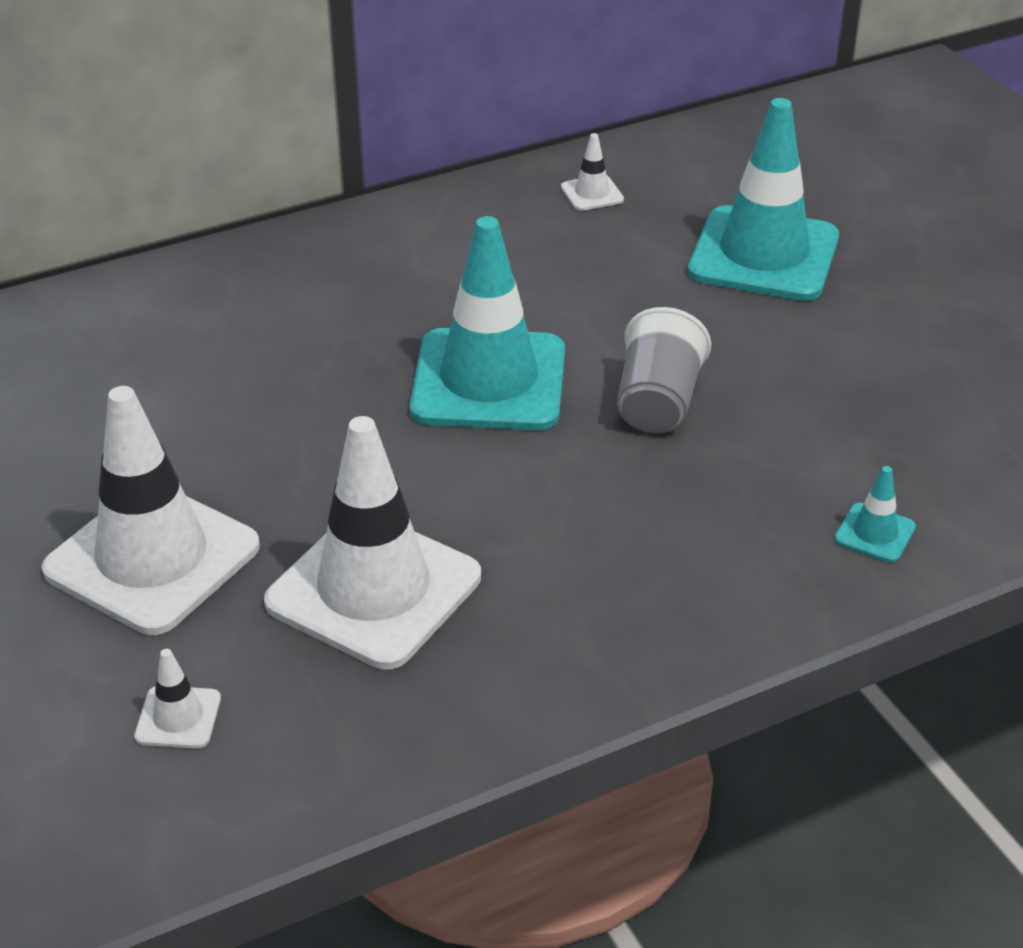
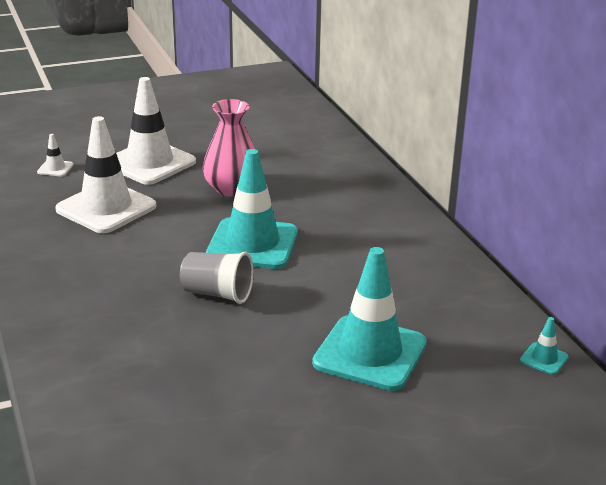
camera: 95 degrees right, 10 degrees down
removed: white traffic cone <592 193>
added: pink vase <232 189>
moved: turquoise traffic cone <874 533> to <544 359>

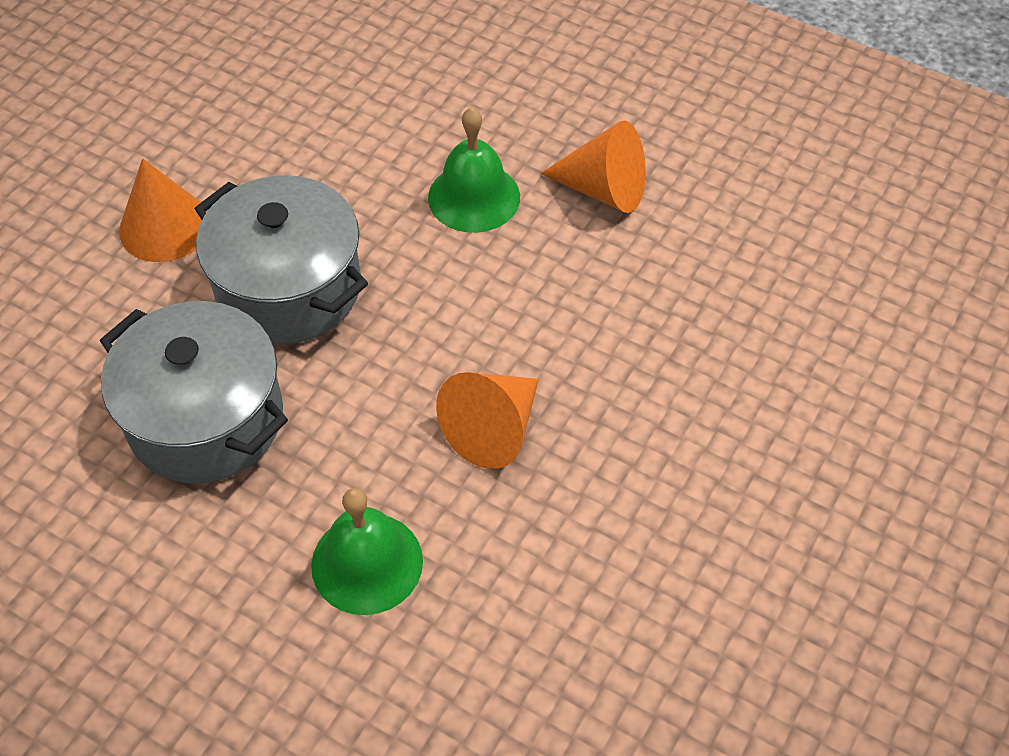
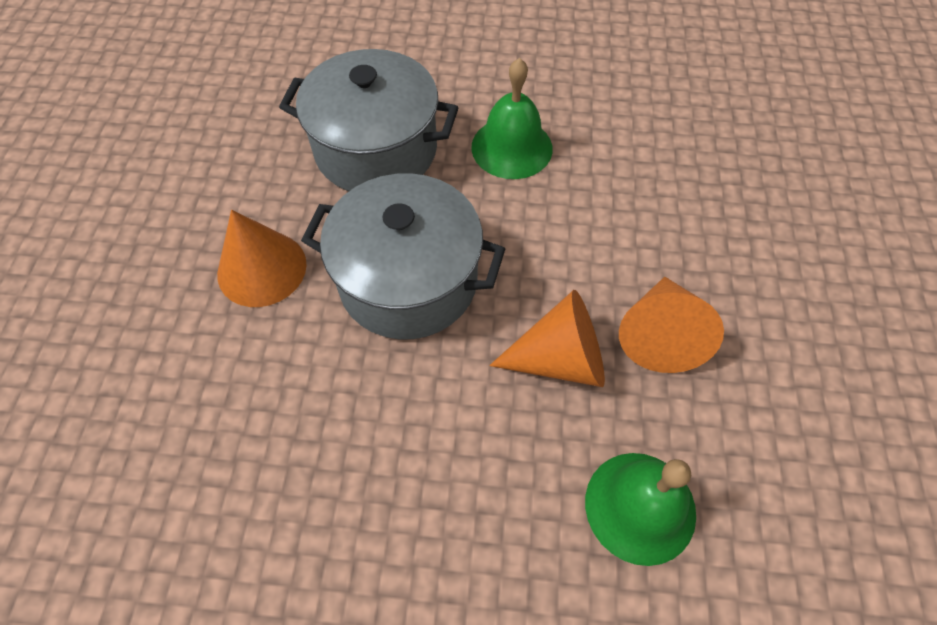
camera: 25 degrees left, 5 degrees up
moved: grey pot <206 419> to <376 150>; orange cone <603 190> to <560 359>

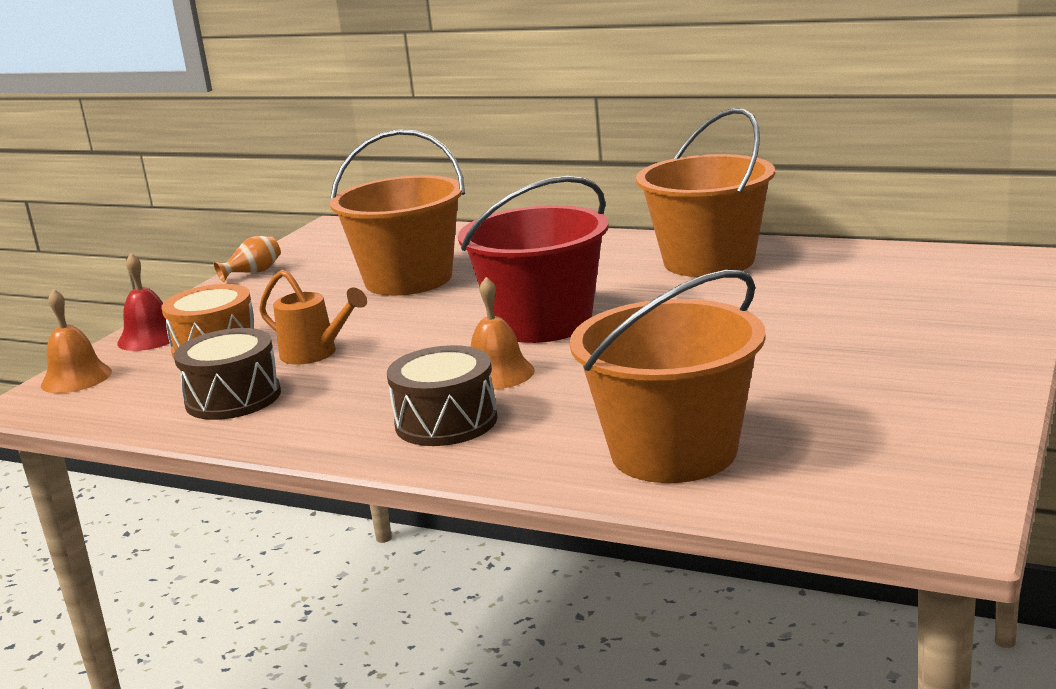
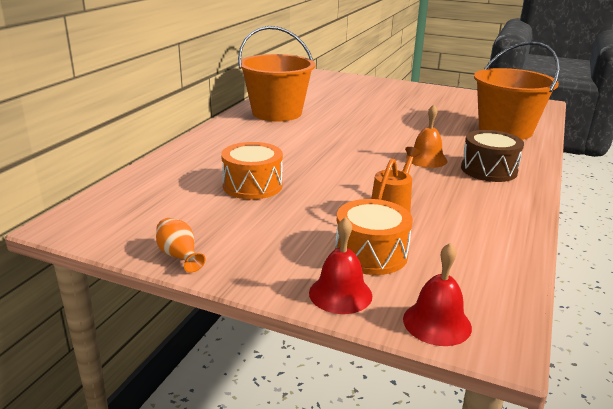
camera: 95 degrees left, 5 degrees up
removed: brown drum <233 398>; red bucket <542 323>
replaced: orange bucket <408 279> to orange drum <252 185>
recoloured: orange bell <76 378> to red bell <437 323>

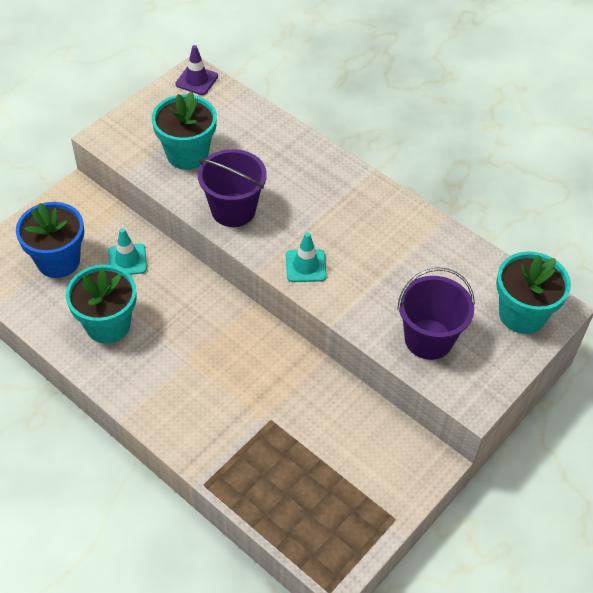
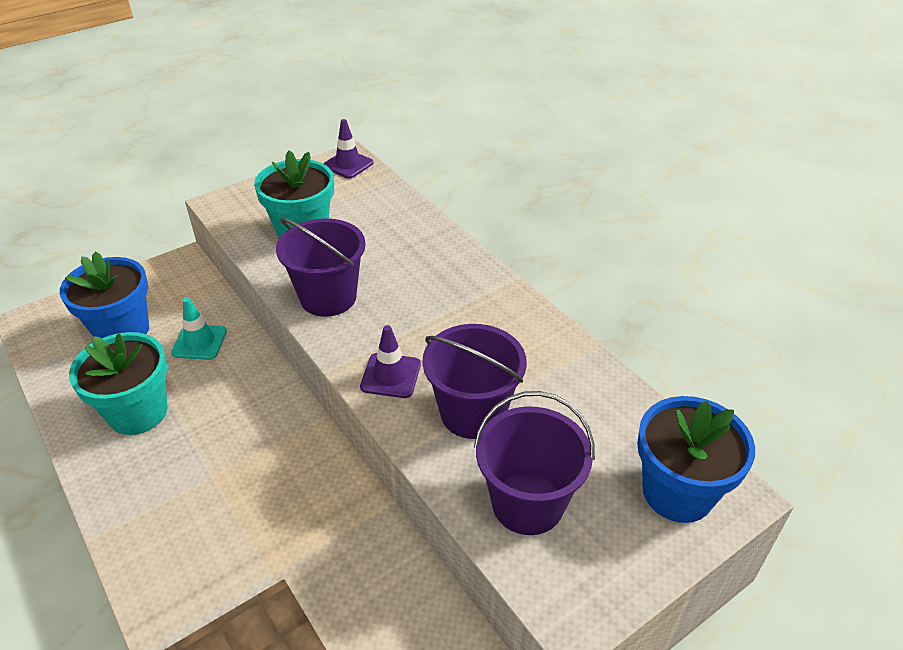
camera: 15 degrees right, 10 degrees down
added: purple bucket <472 413>
recoloured: turquoise traffic cone <306 266> to purple traffic cone <391 375>; turquoise flower pot <522 314> to blue flower pot <677 492>

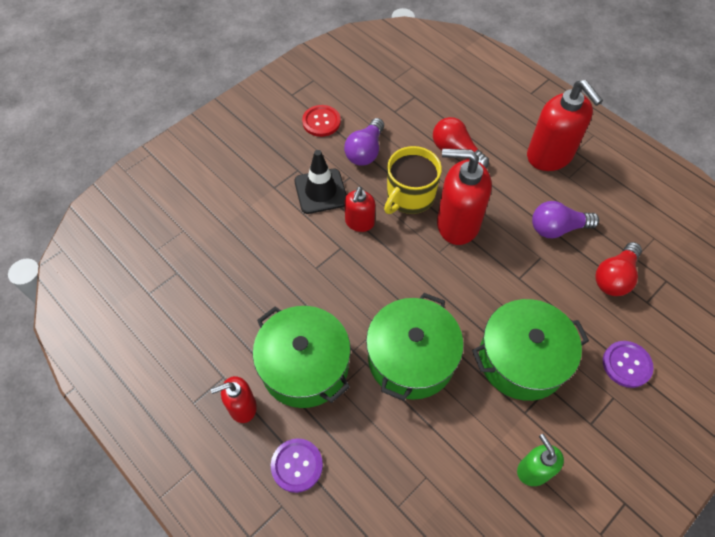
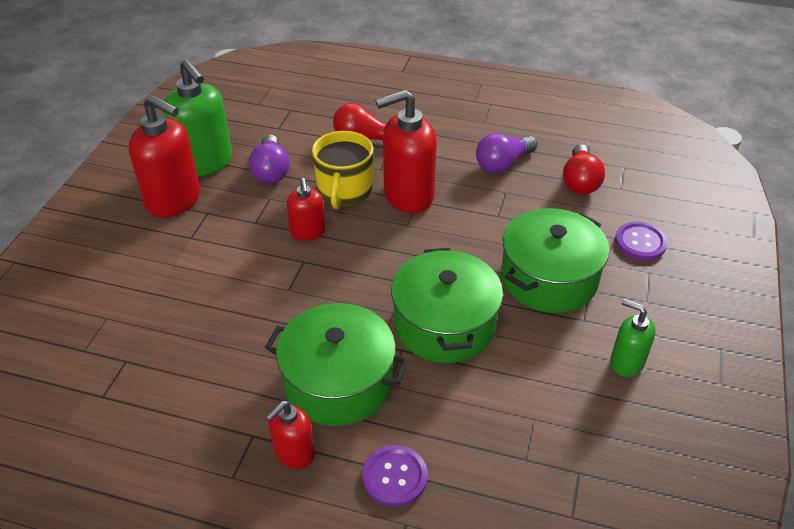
camera: 30 degrees left, 15 degrees down
removed: black traffic cone <321 191>
moved: red soap dispenser <550 156> to <174 200>
replaced: red button <321 122> to green soap dispenser <205 162>

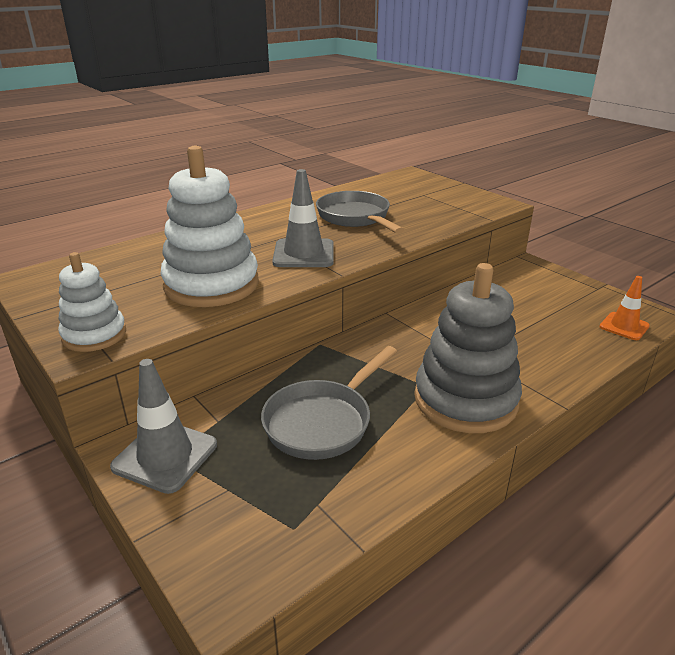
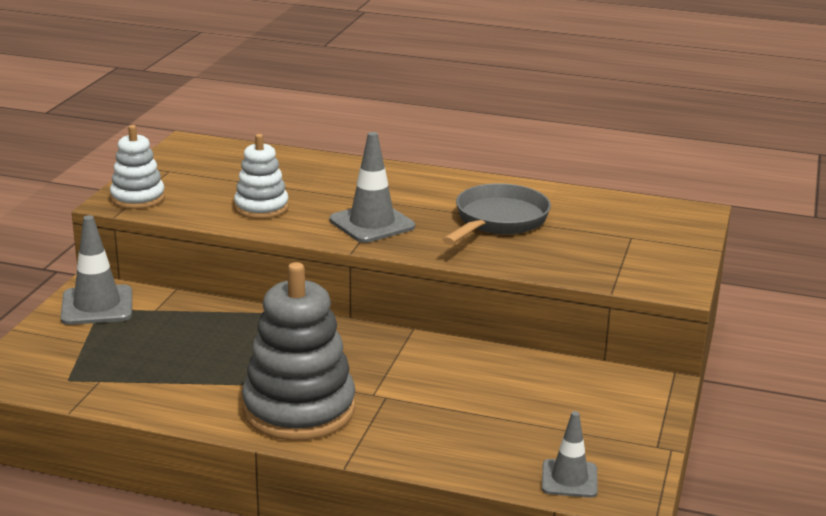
camera: 55 degrees right, 5 degrees down
removed: grey pan <322 421>
recoloured: orange traffic cone <624 326> to grey traffic cone <569 479>
resized: white stacking toy <211 284> = <261 207> x0.57

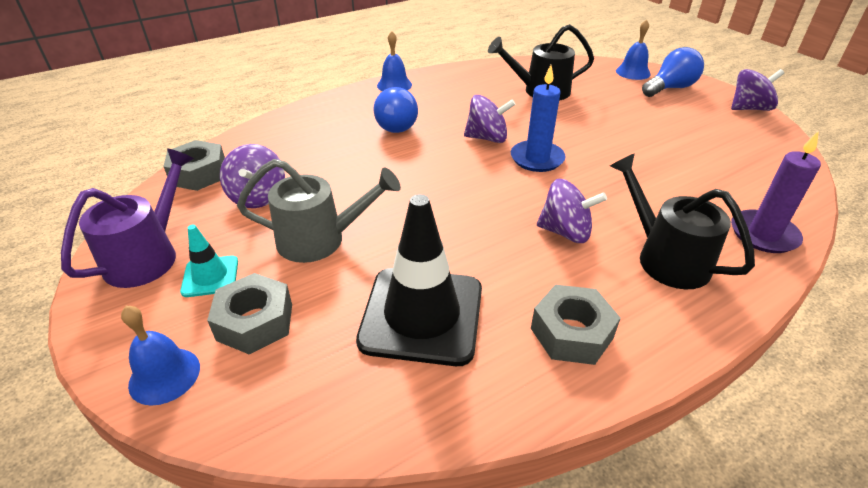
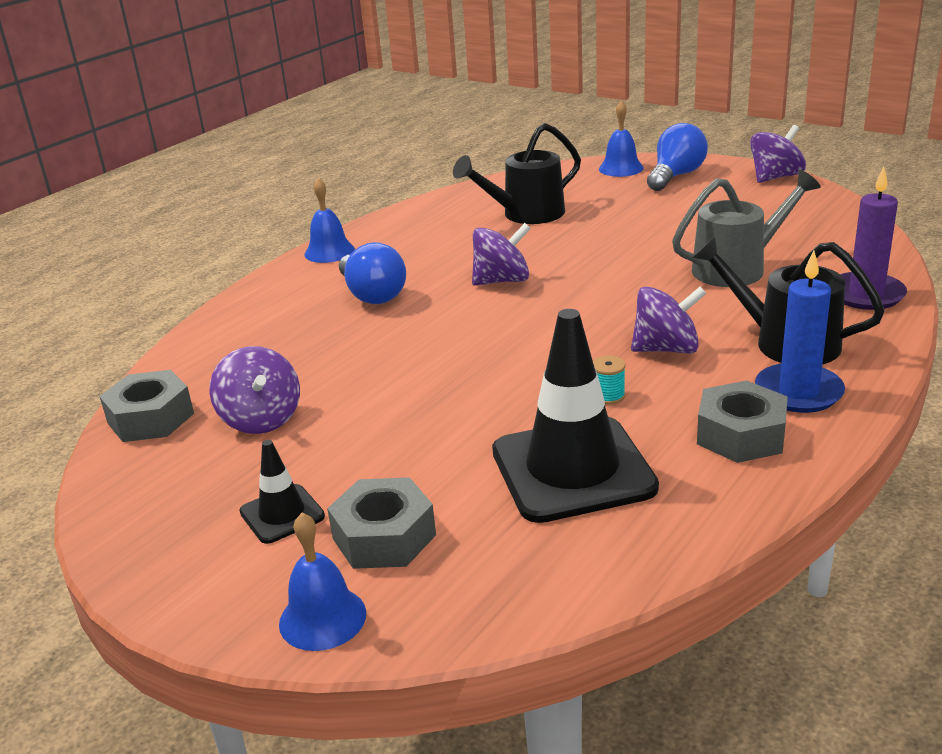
camera: 20 degrees left, 10 degrees down
removed: purple watering can <149 255>
added: turquoise spool <608 396>
moved: grey watering can <321 240> to <738 268>; blue candle <537 159> to <798 392>
recoloured: turquoise traffic cone <210 276> to black traffic cone <282 514>

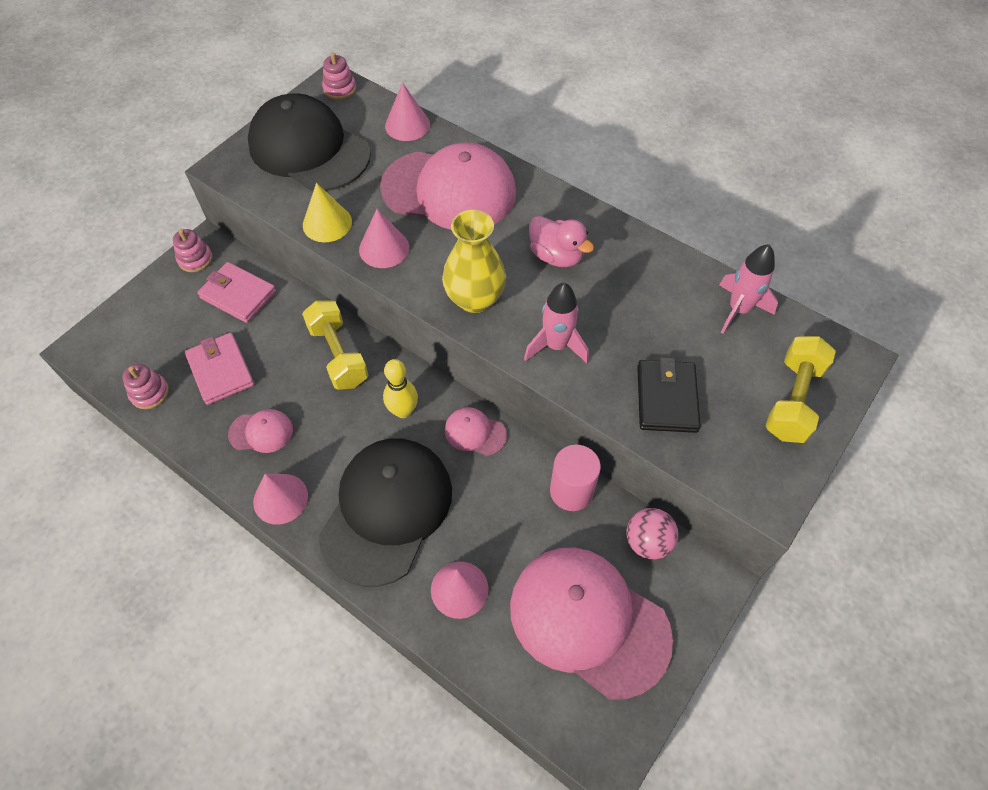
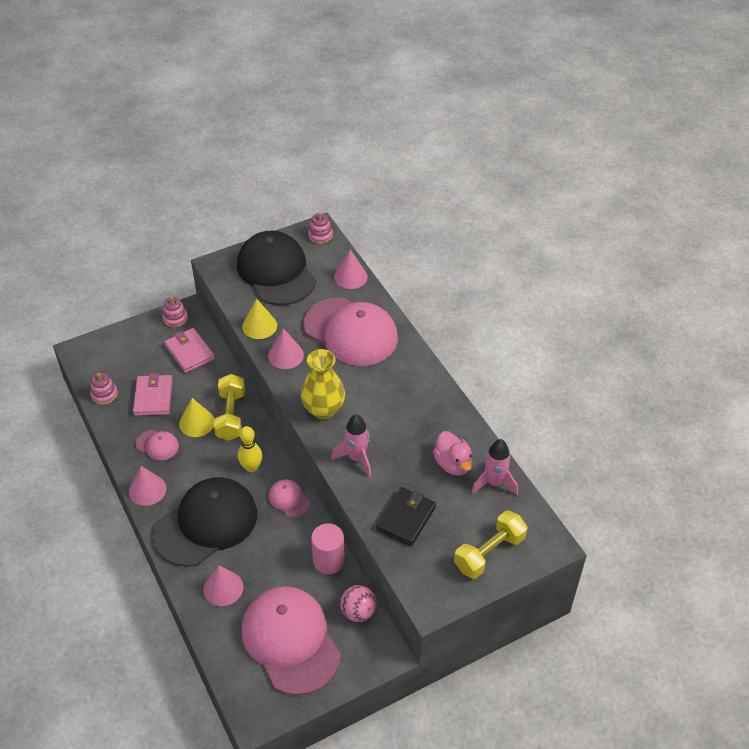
camera: 25 degrees right, 10 degrees down
added: yellow cone <197 422>
moved: pink duck <556 256> to <453 464>

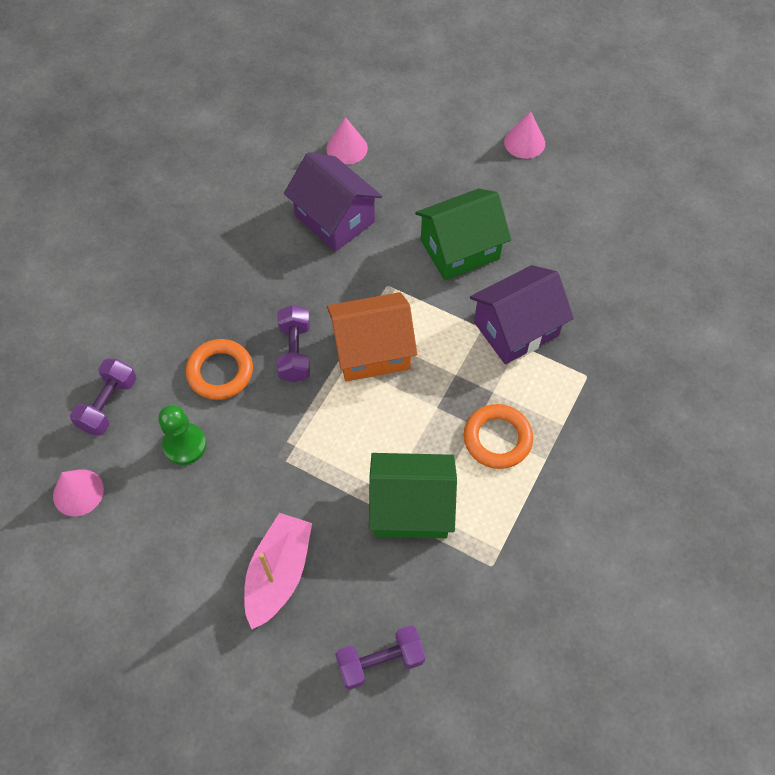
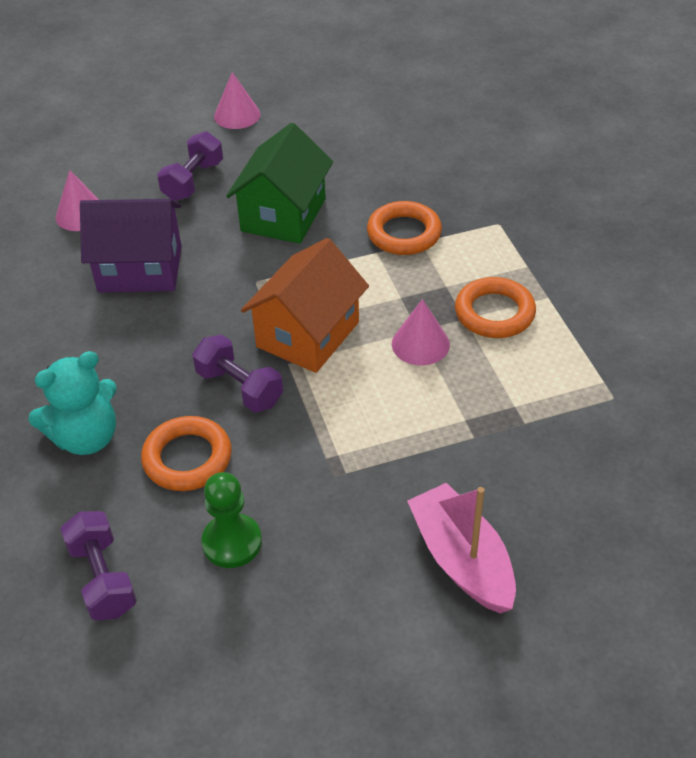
camera: 45 degrees left, 15 degrees down
removed: green house <411 507>
added: turquoise teddy bear <86 437>
moved: pink cone <78 492> to <420 344>; purple dumbbell <380 661> to <193 181>
replaced: purple house <516 329> to orange ring <404 233>

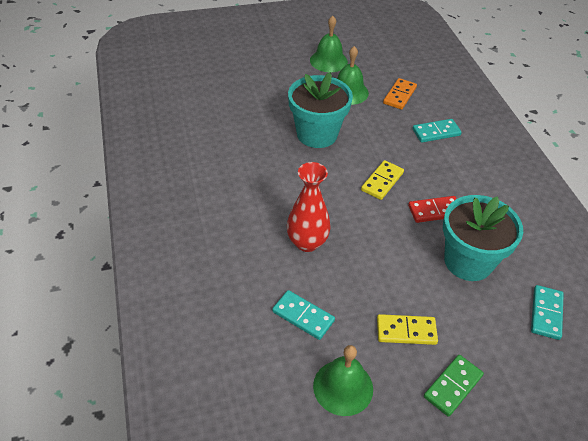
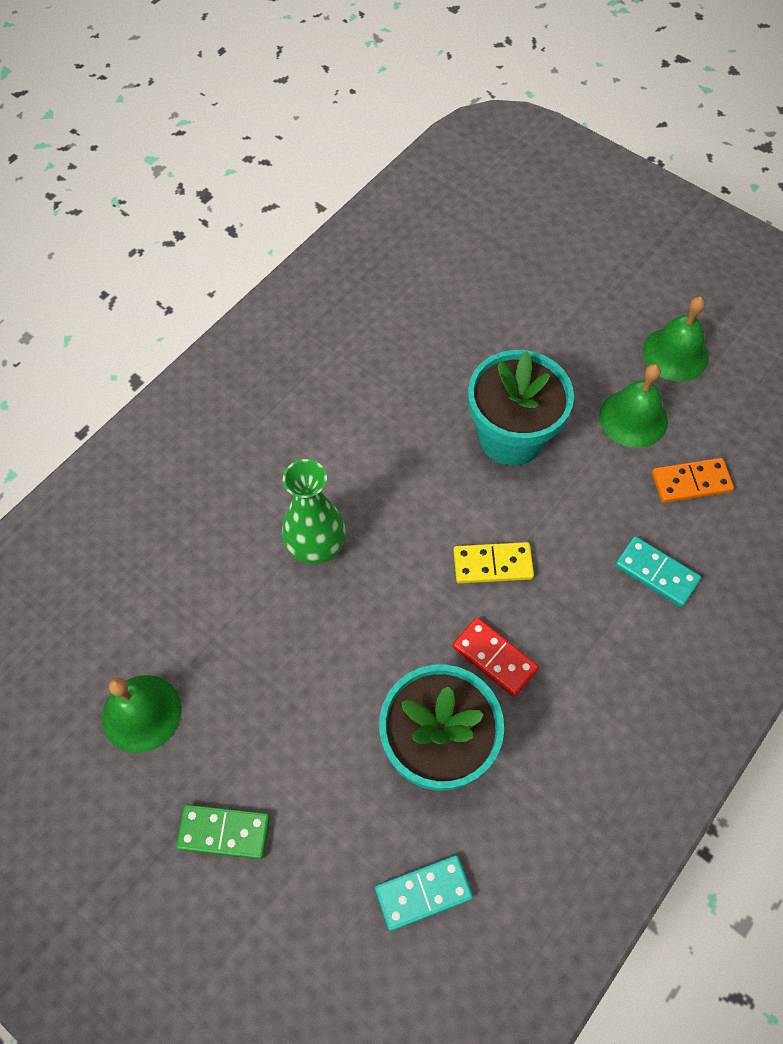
camera: 55 degrees right, 15 degrees up
removed: turquoise domino <303 316>; yellow domino <406 331>
recoloured: red vase <307 242> to green vase <316 547>

